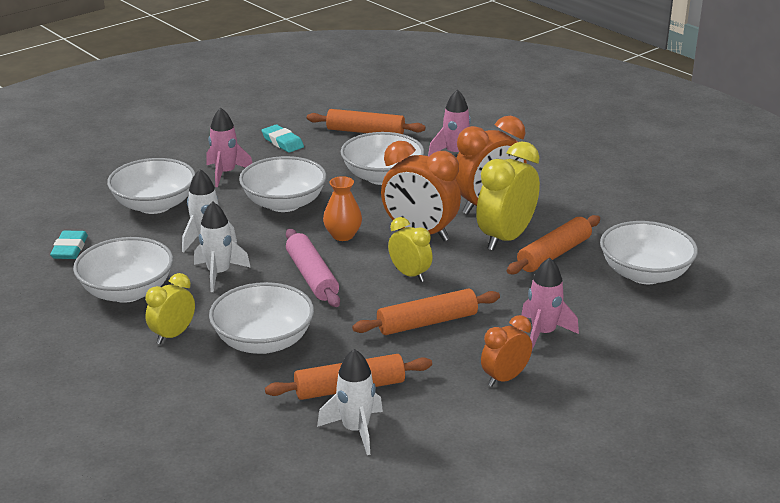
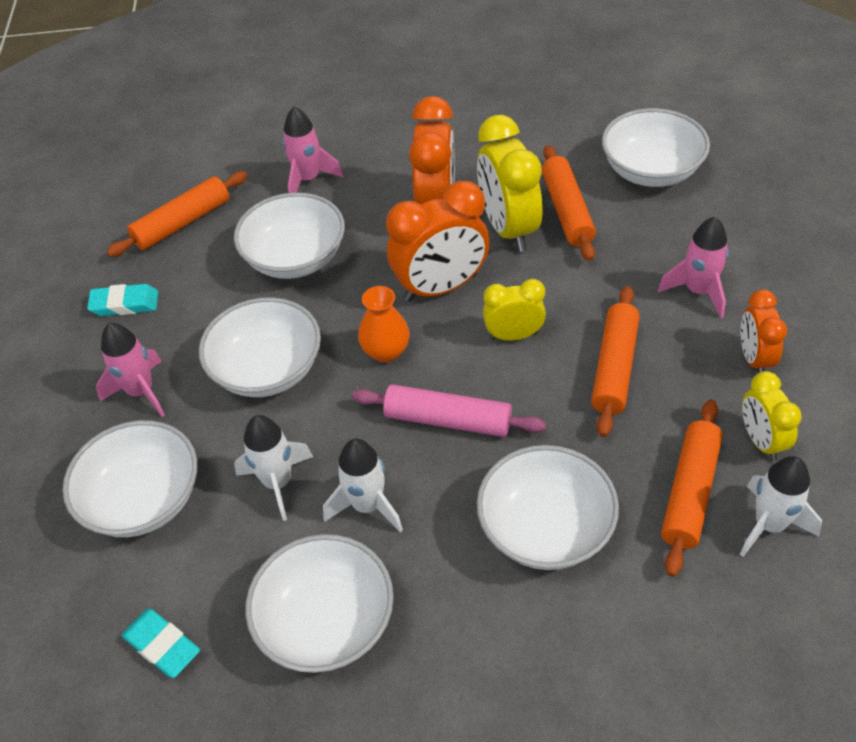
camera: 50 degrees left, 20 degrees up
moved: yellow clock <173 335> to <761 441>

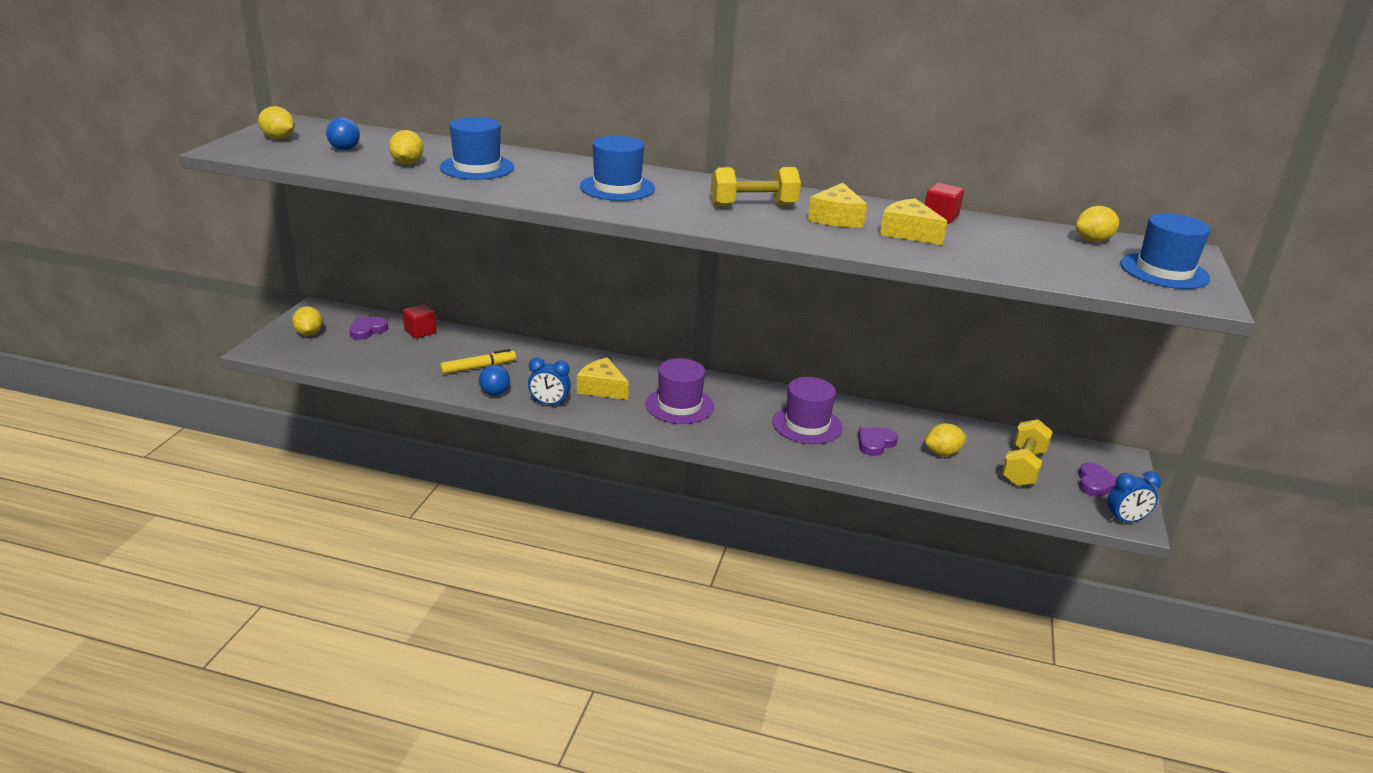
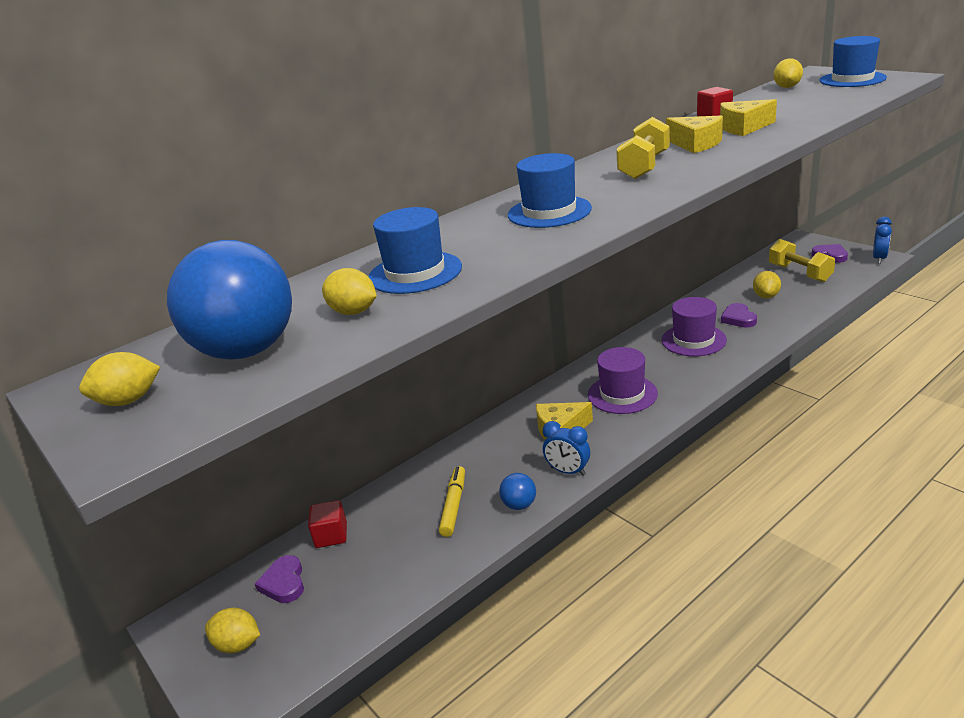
camera: 50 degrees left, 0 degrees up
turned: blue clock <549 404> = <568 471> 75 degrees clockwise
resized: blue ball <344 149> = <247 351> x2.37

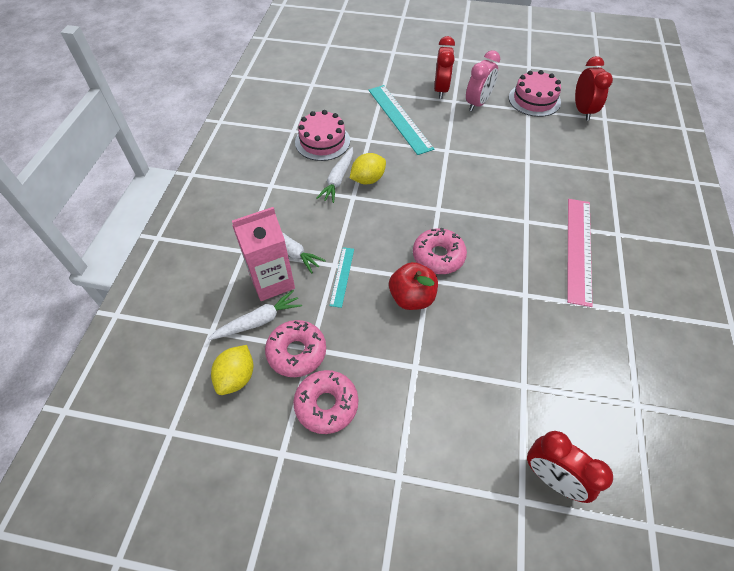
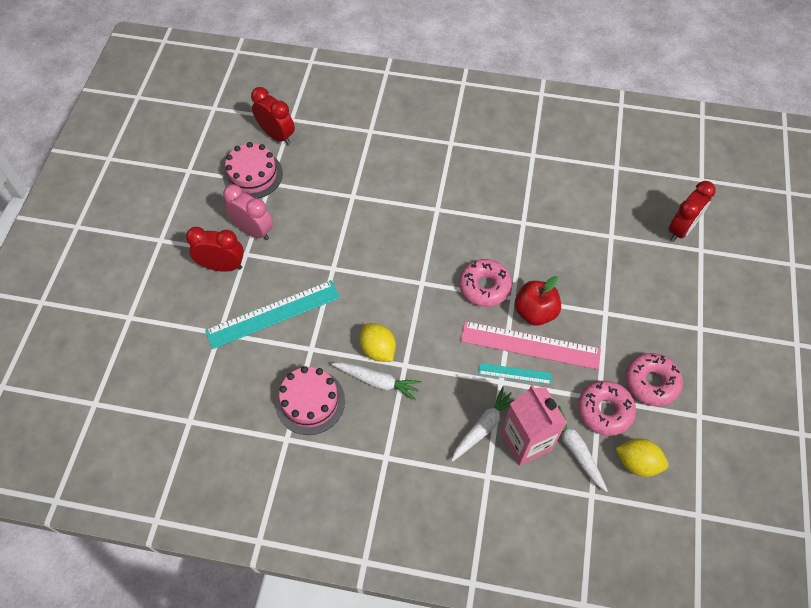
camera: 90 degrees left, 5 degrees up
moved: pink ruler <579 249> to <530 345>
turned: red clock <582 111> = <277 135> 45 degrees clockwise

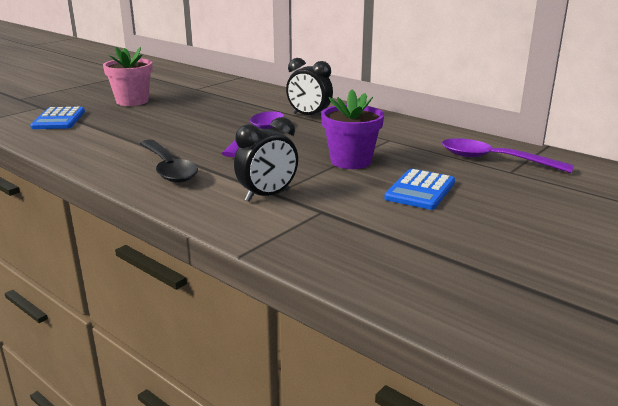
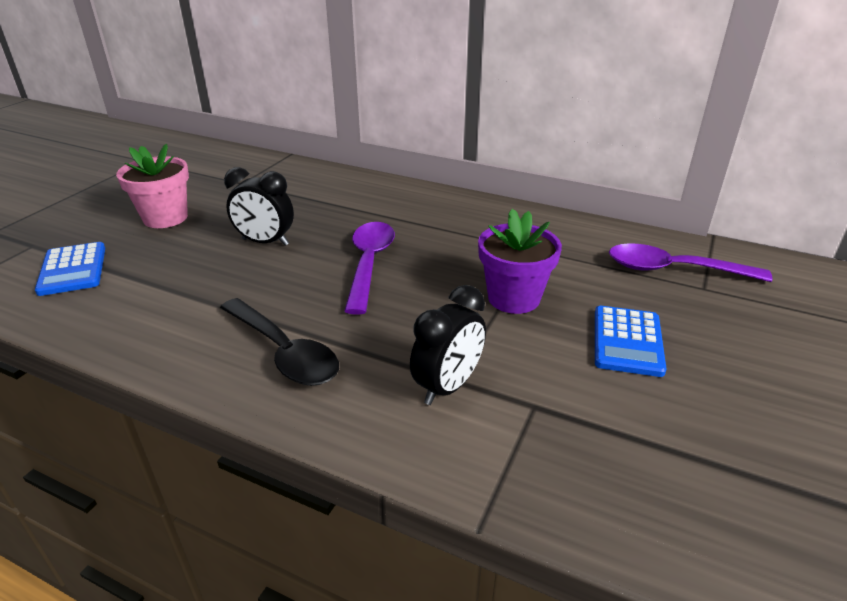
camera: 15 degrees left, 10 degrees up
moved: black clock <309 116> to <265 242>

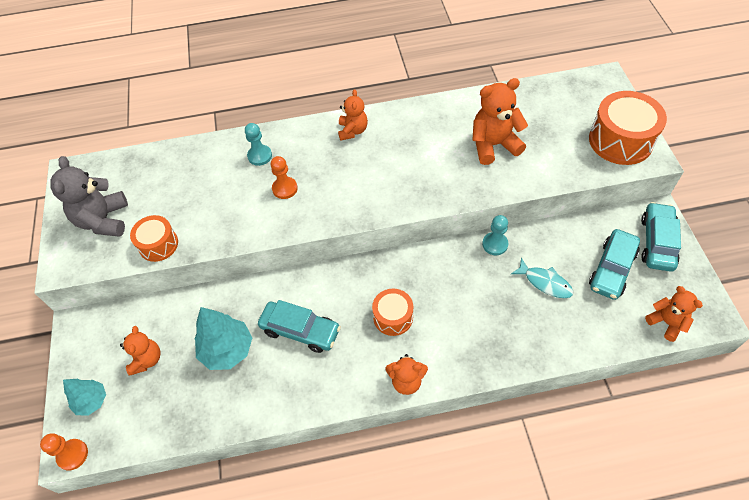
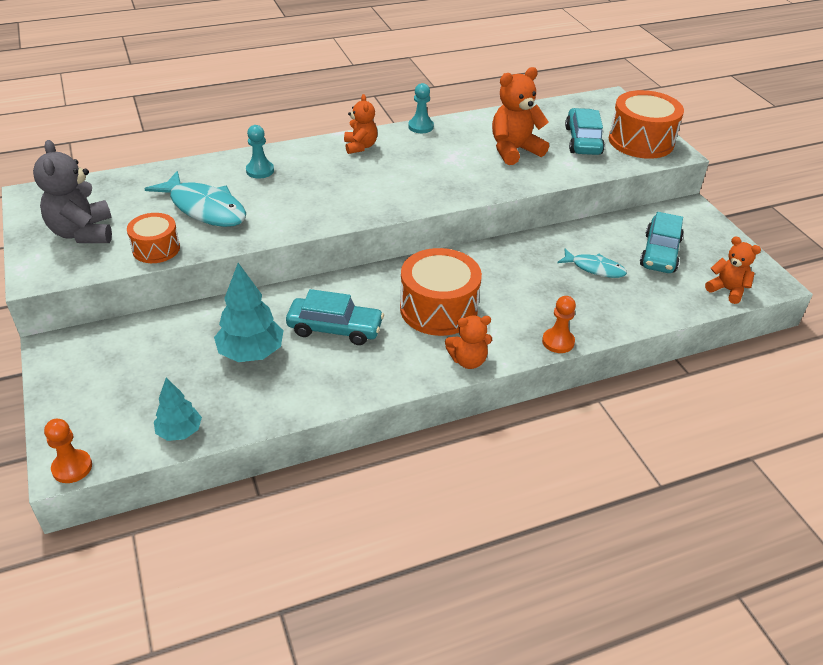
camera: 15 degrees left, 15 degrees down
removed: orange teddy bear <147 359>
added: turquoise fish <204 208>
moved: turquoise tree <92 401> to <180 432>; orange pawn <285 188> to <558 342>; turquoise pawn <495 244> to <420 127>; turquoise car <657 242> to <583 141>
resized: orange drum <393 317> = <438 309> x1.71

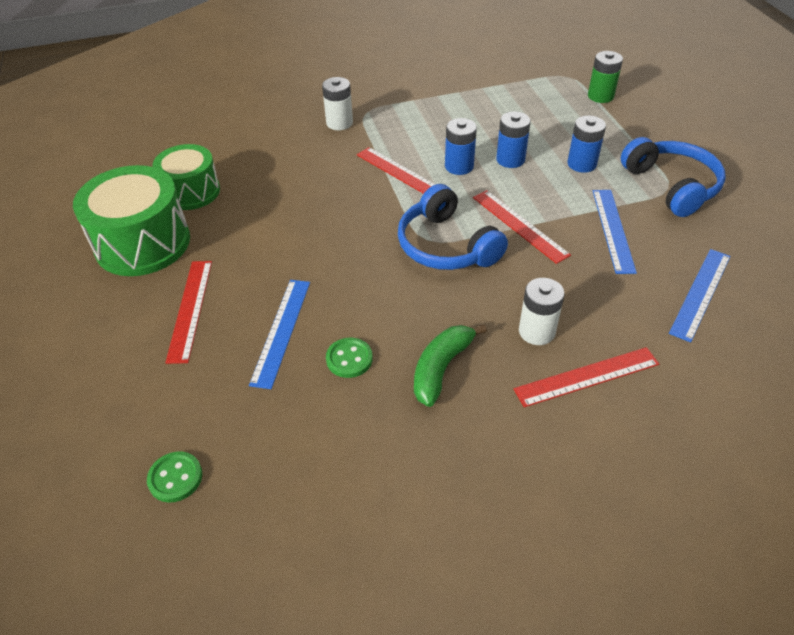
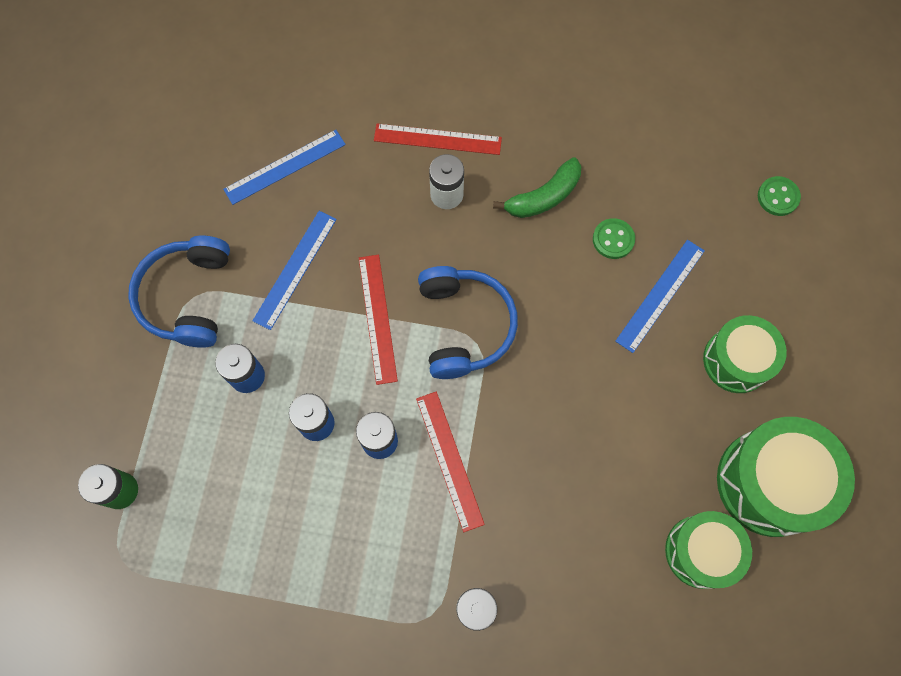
camera: 155 degrees left, 25 degrees up
replaced: red ruler <190 309> to green drum <736 360>

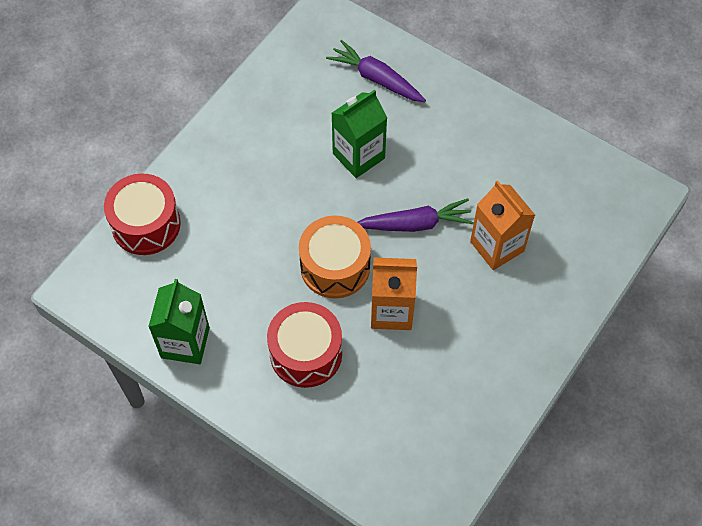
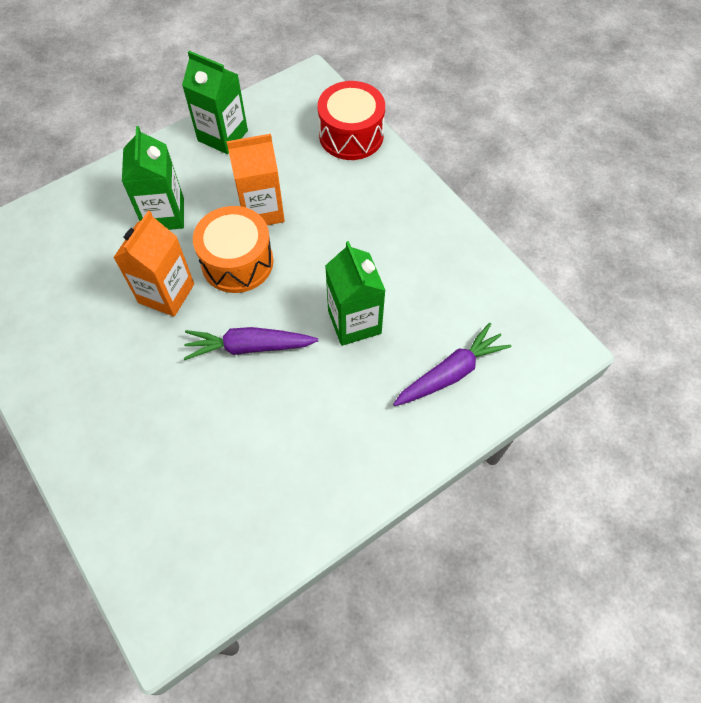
camera: 110 degrees right, 0 degrees up
moved: orange carton <497 246> to <262 210>
replaced: red drum <306 353> to green carton <164 214>
turned: purple carrot <415 224> = <249 347> 75 degrees clockwise

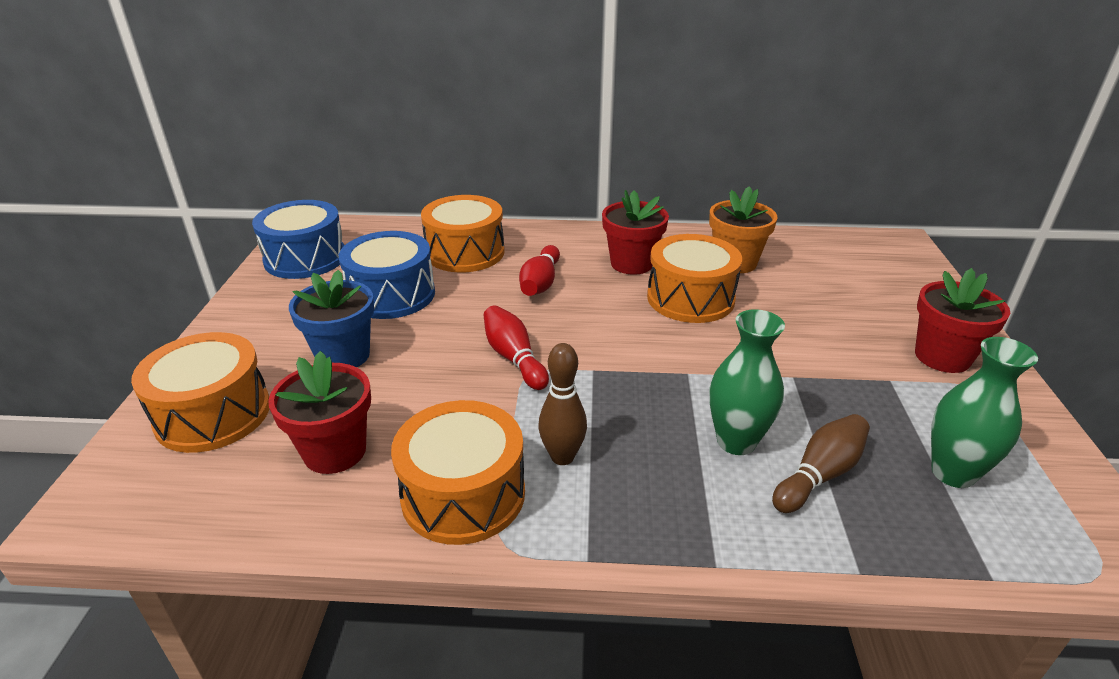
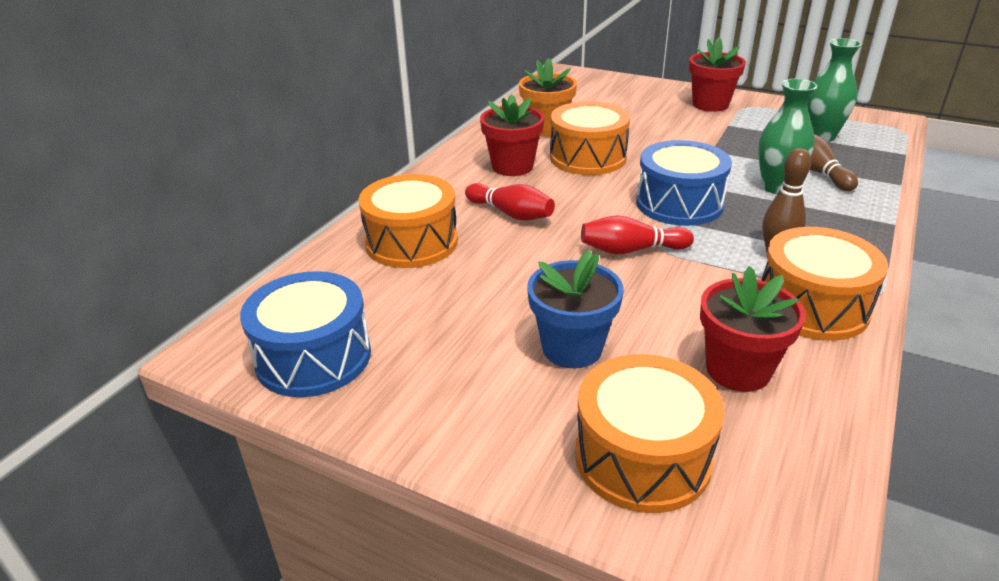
camera: 65 degrees left, 0 degrees up
moved: blue drum <391 295> to <679 203>

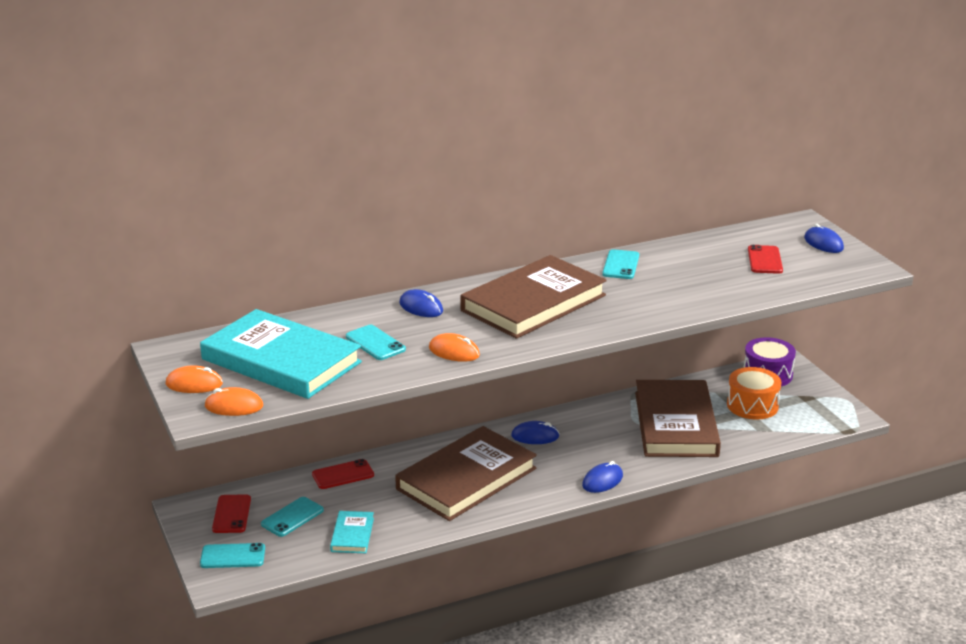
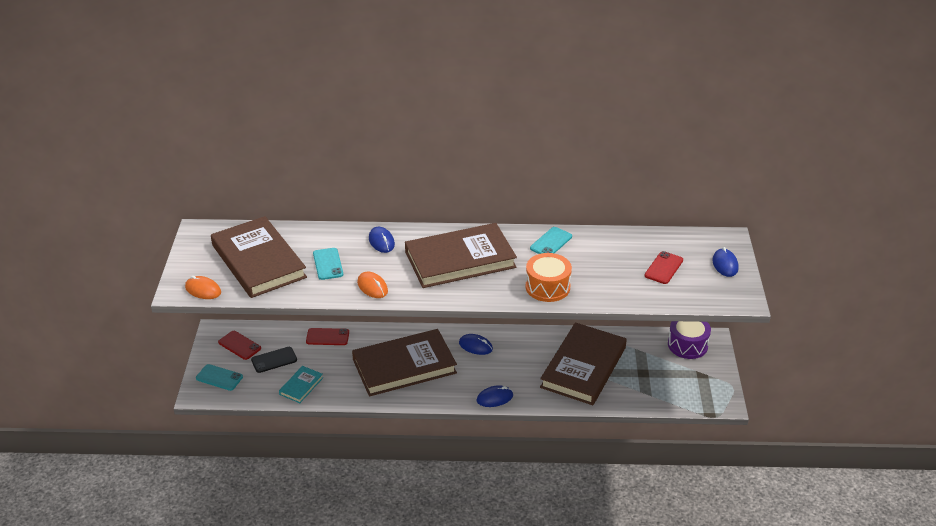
camera: 25 degrees right, 10 degrees up
removed: orange mouse <194 384>
moved: orange drum <752 405> to <547 287>
recoloured: turquoise book <281 361> to brown book <258 261>; turquoise phone <292 517> to black phone <274 360>
turned: red phone <231 514> = <239 345> 75 degrees counterclockwise

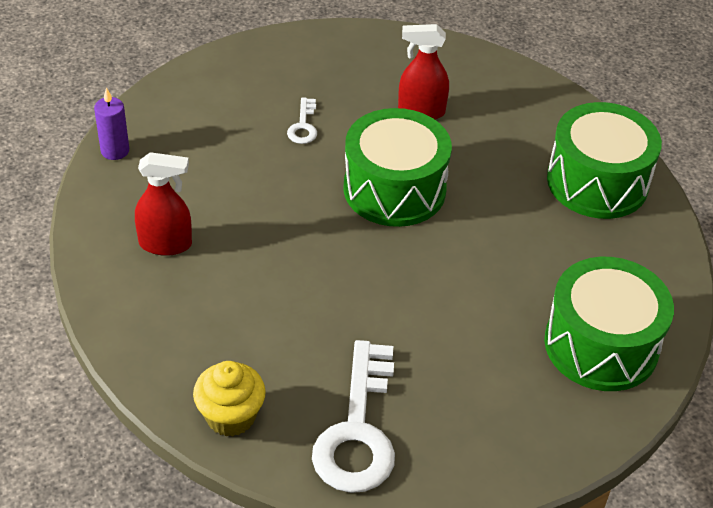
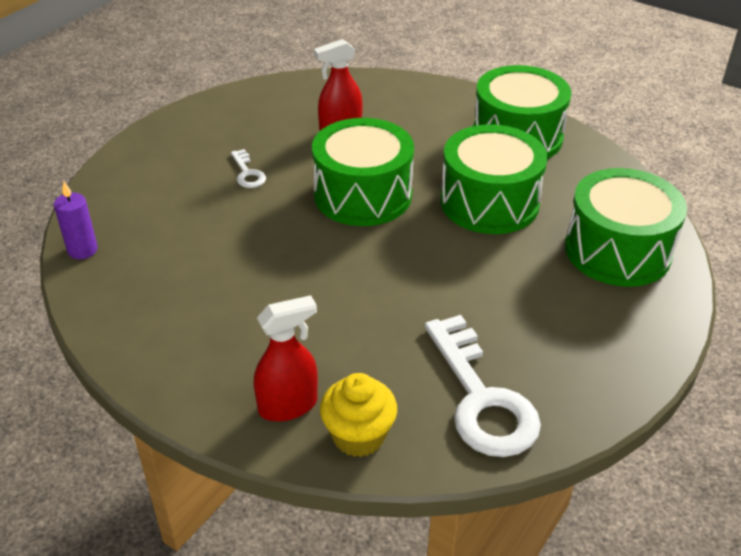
camera: 25 degrees left, 5 degrees down
added: green drum <489 202>
moved: red spray bottle <166 244> to <288 405>

